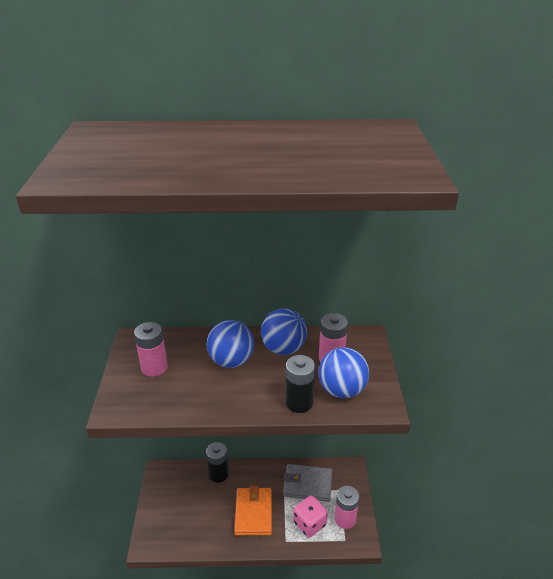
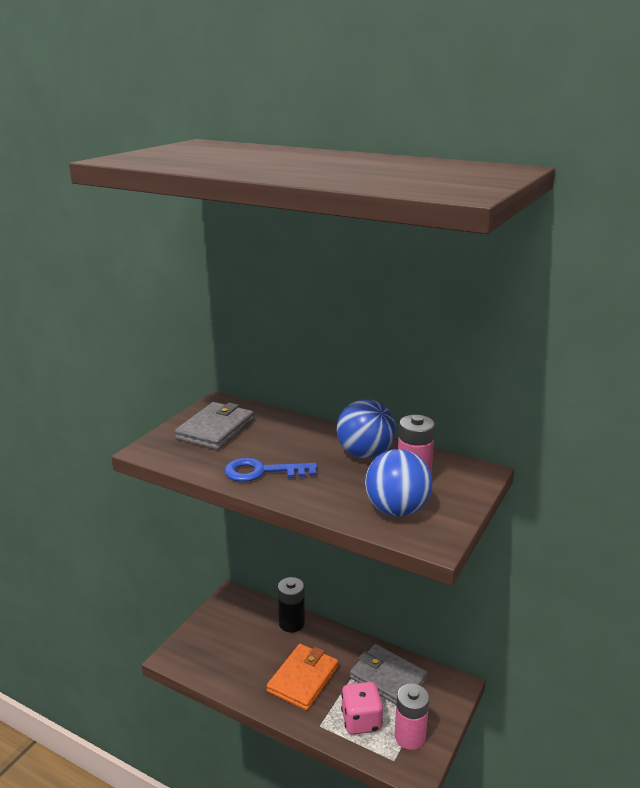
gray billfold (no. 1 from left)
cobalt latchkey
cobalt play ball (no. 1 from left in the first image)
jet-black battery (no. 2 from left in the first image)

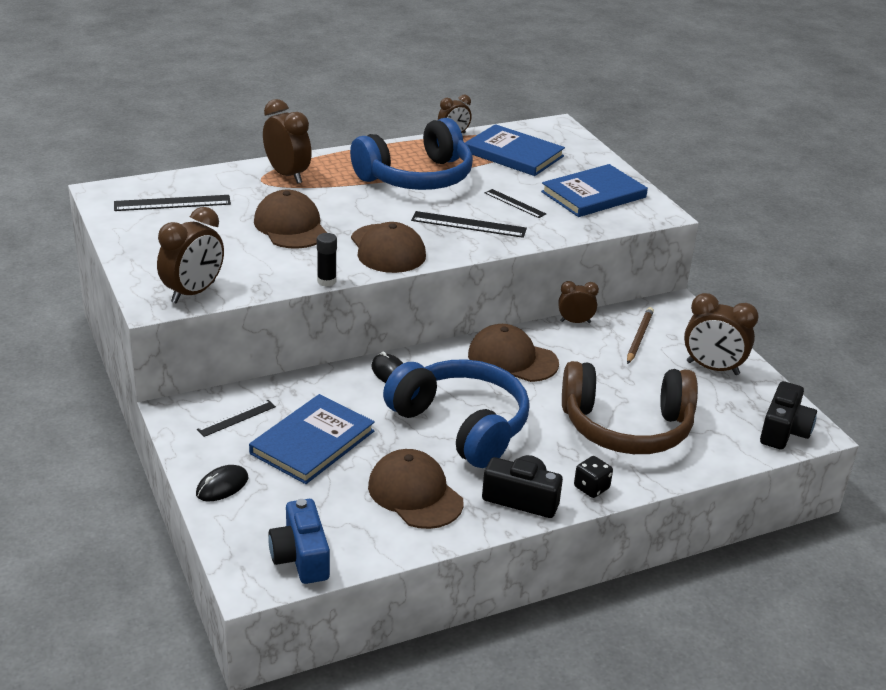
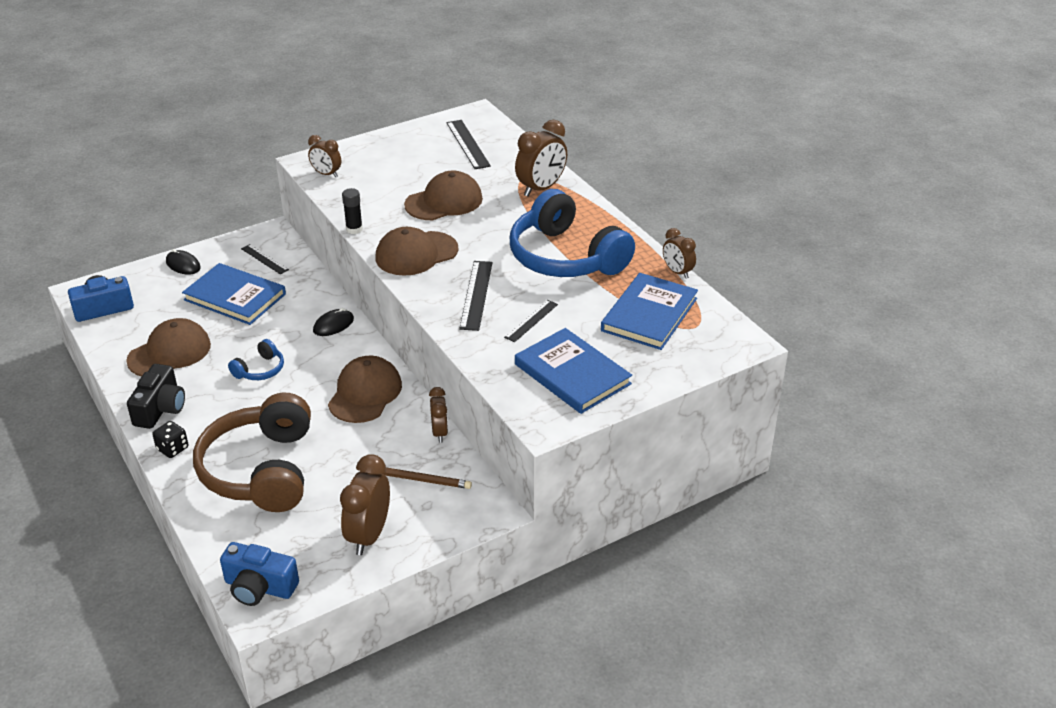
cobalt photo camera (no. 2 from left)
cobalt headset (no. 1 from left)
russet alarm clock (no. 1 from left)

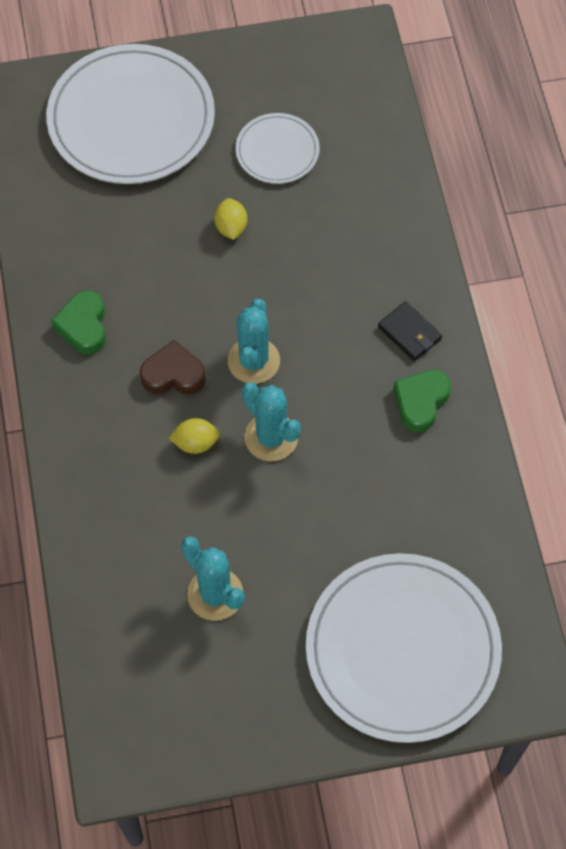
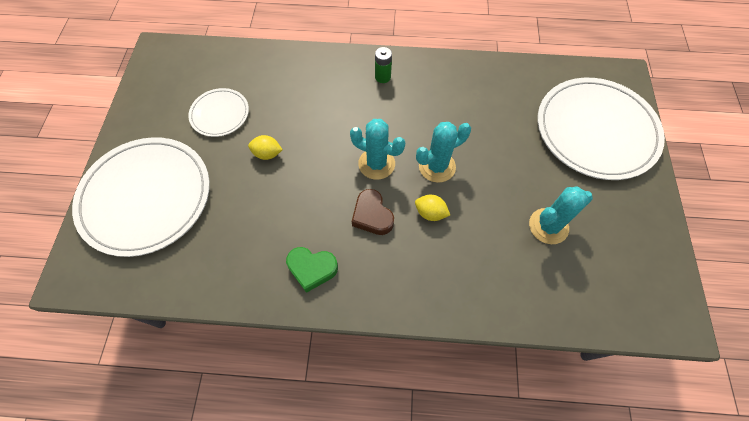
russet love heart
leaf-green battery
yellow citrus fruit (no. 2 from left)
leaf-green love heart (no. 2 from left in the first image)

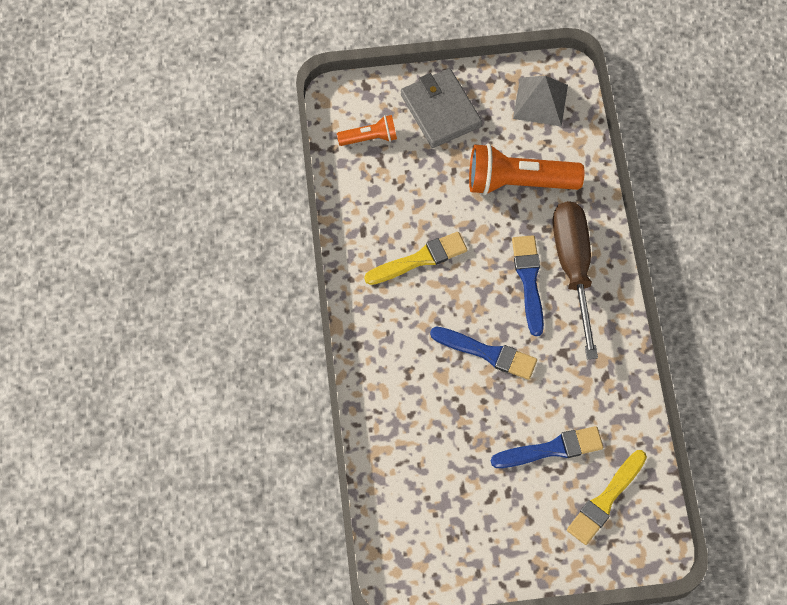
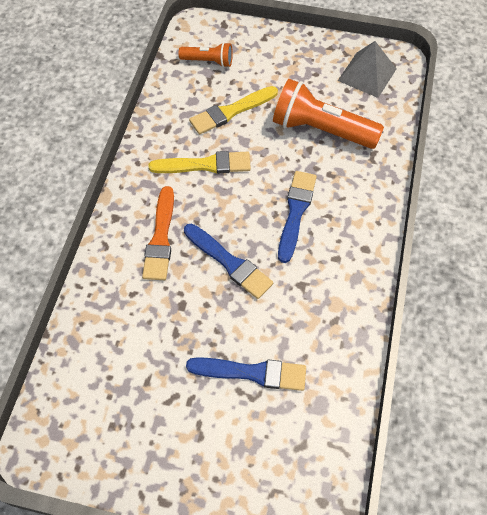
orange-coloured brush
yellow brush (no. 2 from left)
gray billfold
russet hand screwdriver

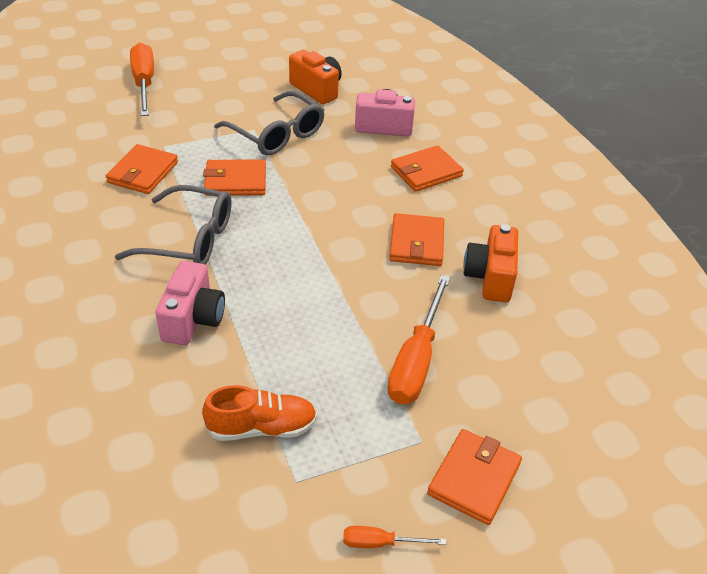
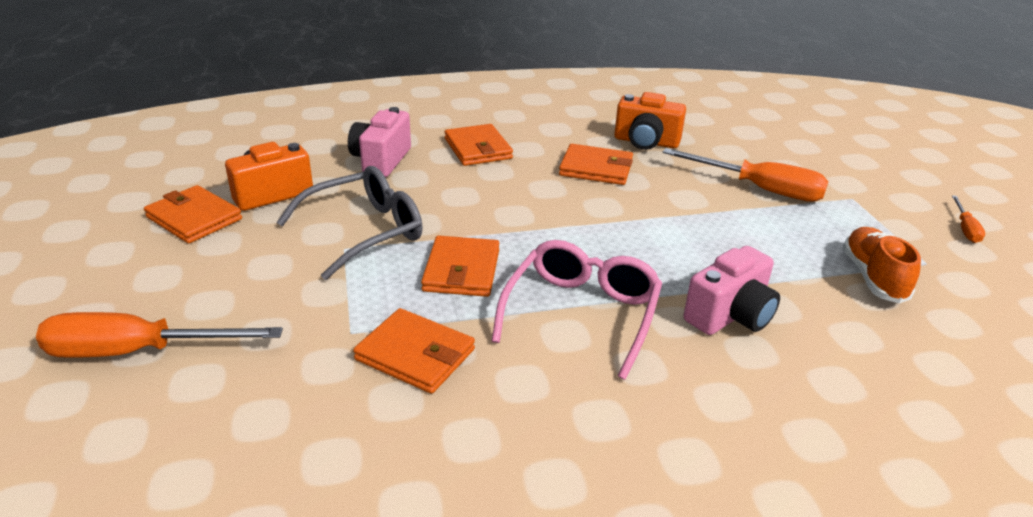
orange-coloured billfold (no. 1 from left)
rosy spectacles
rosy photo camera (no. 2 from left)

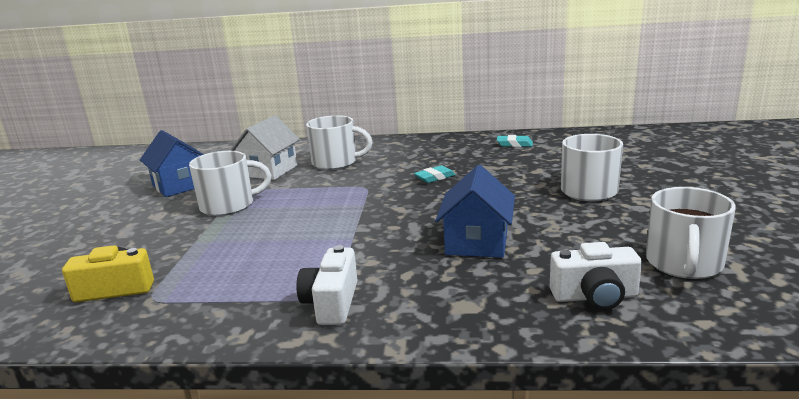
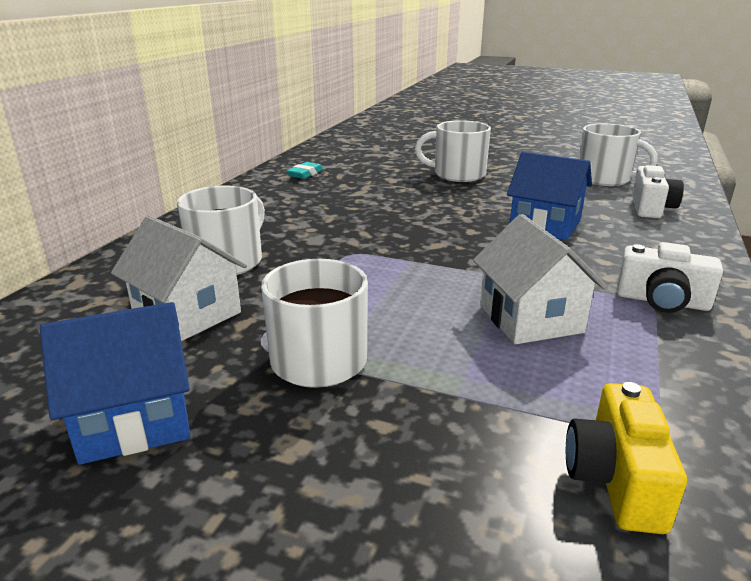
snow-white house (no. 2 from left)
aqua pencil eraser (no. 1 from left in the first image)

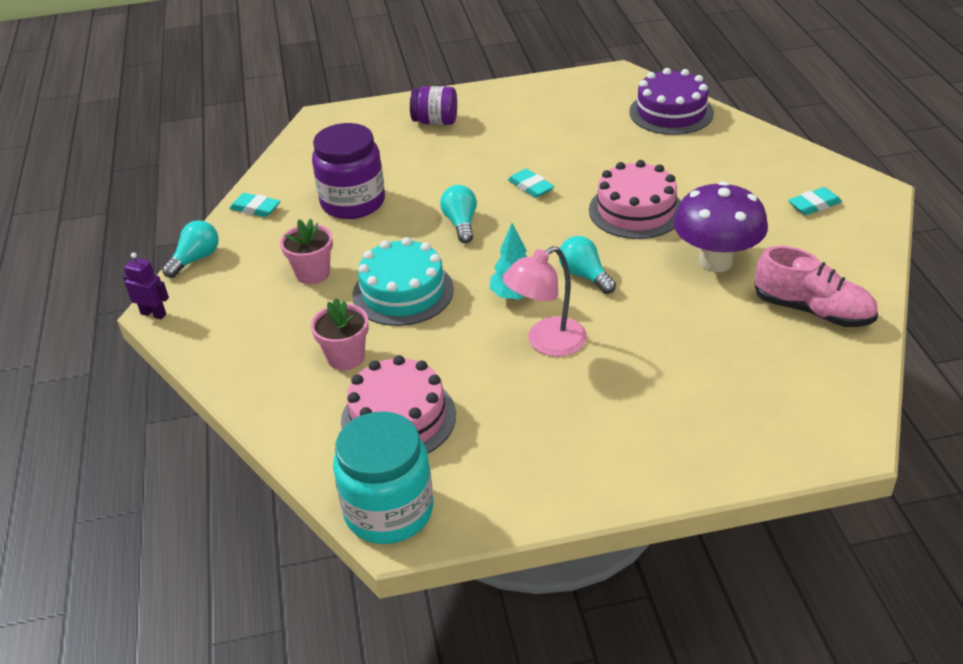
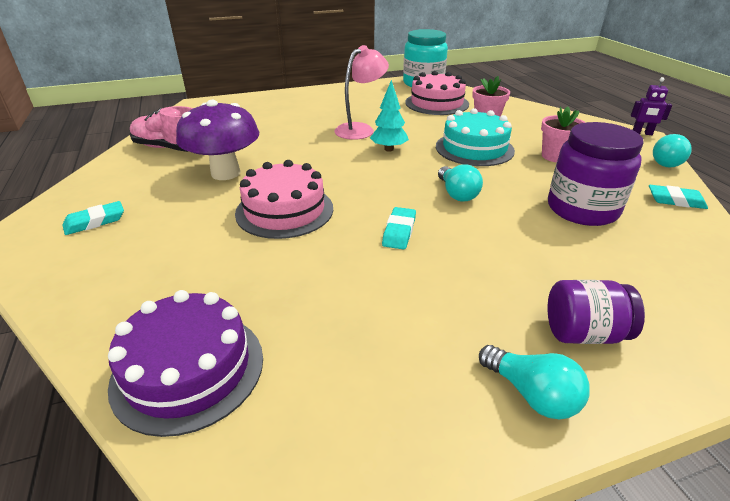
aqua pencil eraser (no. 2 from left)
aqua bulb (no. 2 from left)

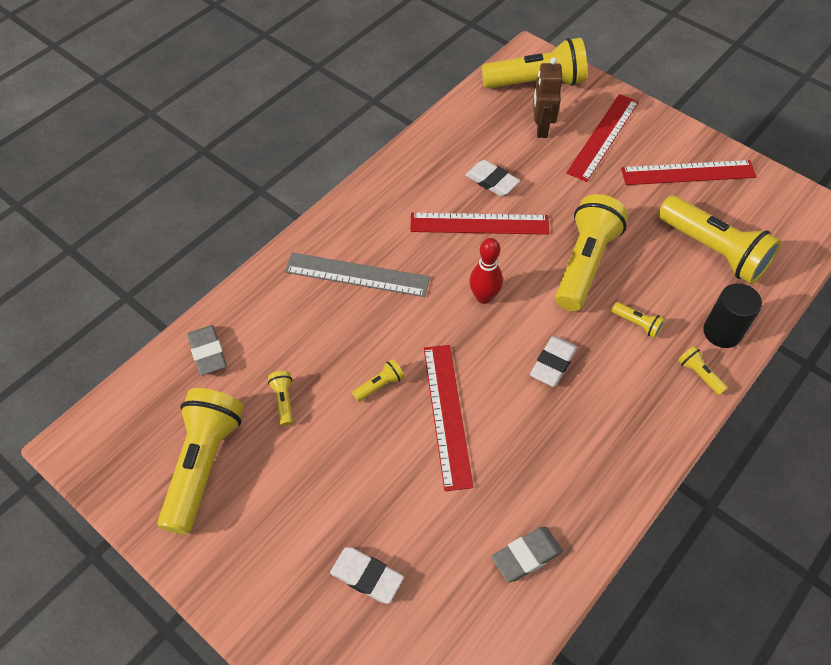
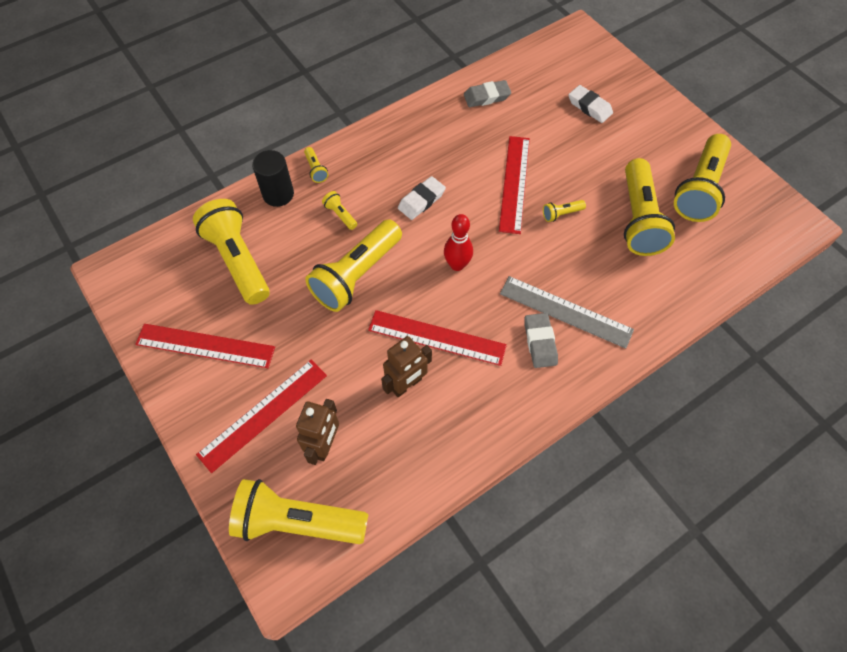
russet robot figure (no. 2 from left)
gray pencil eraser (no. 2 from left)
yellow pocket torch (no. 7 from left)

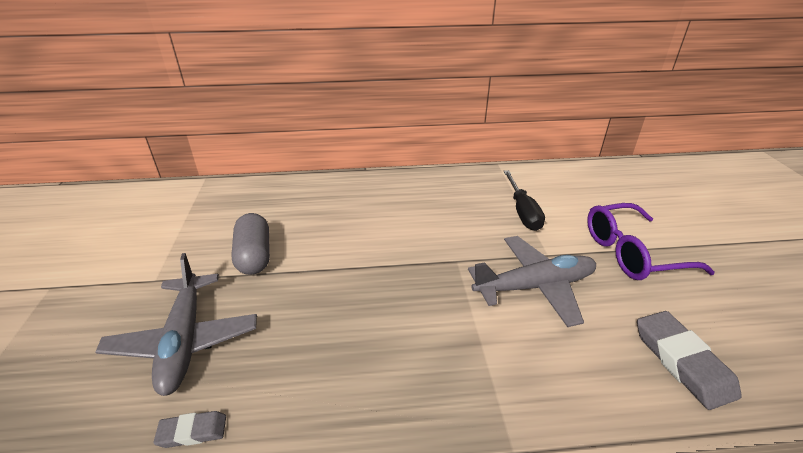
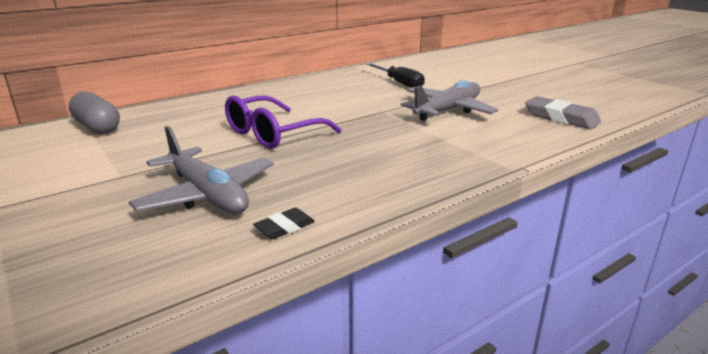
gray pill
violet spectacles
jet-black pencil eraser

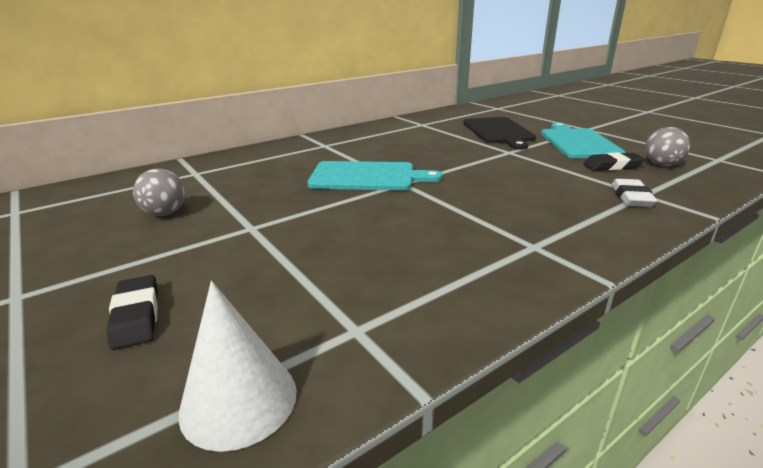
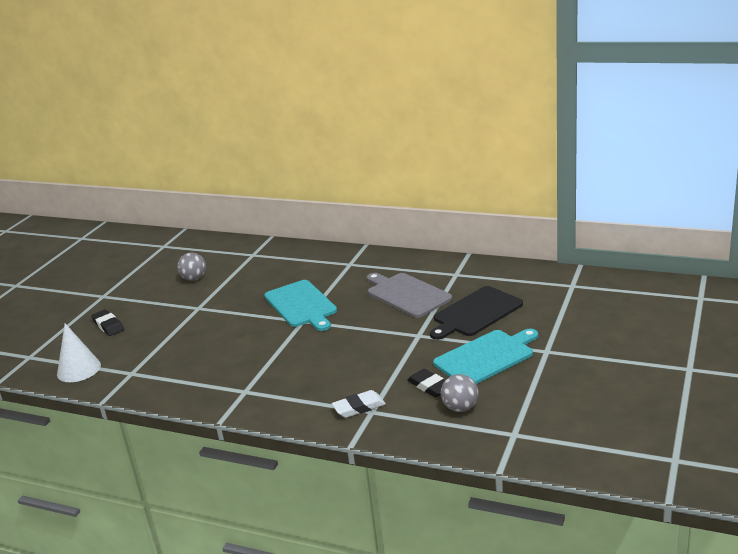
jet-black pencil eraser (no. 1 from left)
gray chopping board

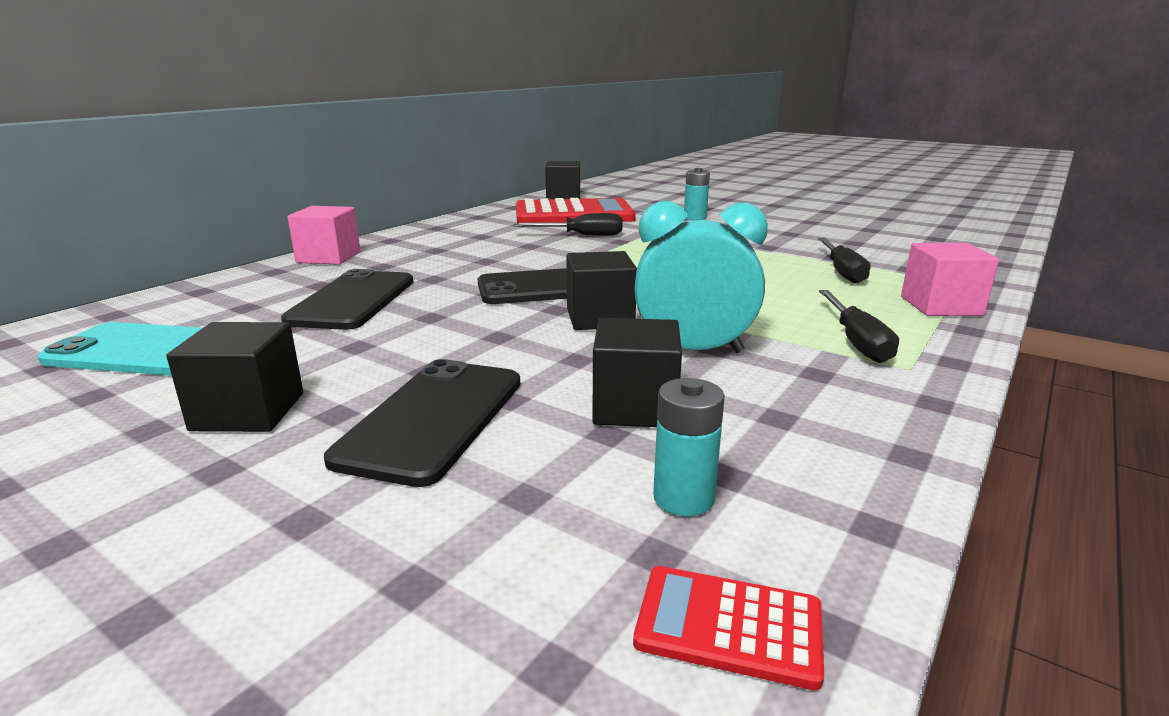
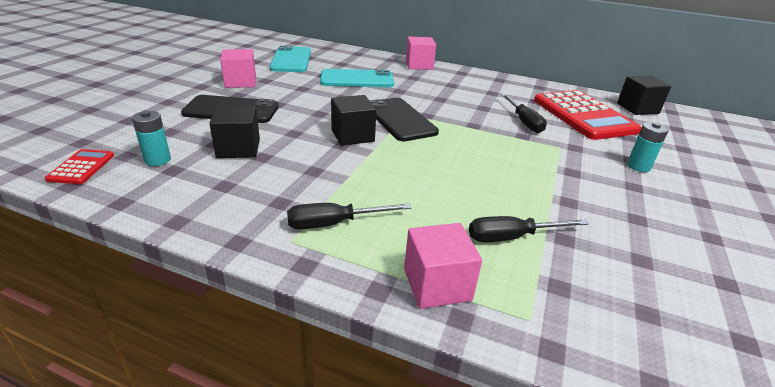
rosy solid cube (no. 1 from left)
aqua smartphone (no. 2 from left)
aqua alarm clock

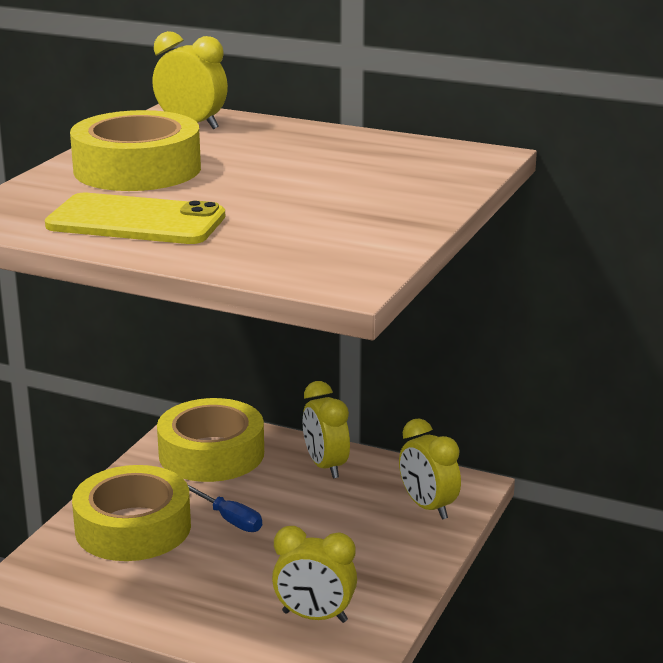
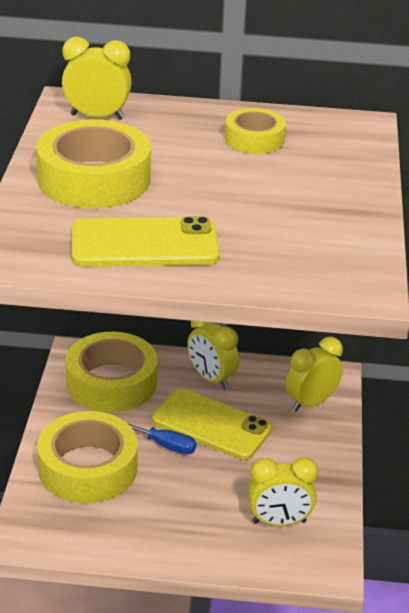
yellow smartphone (no. 2 from left)
yellow tape (no. 4 from left)
yellow alarm clock (no. 4 from left)

